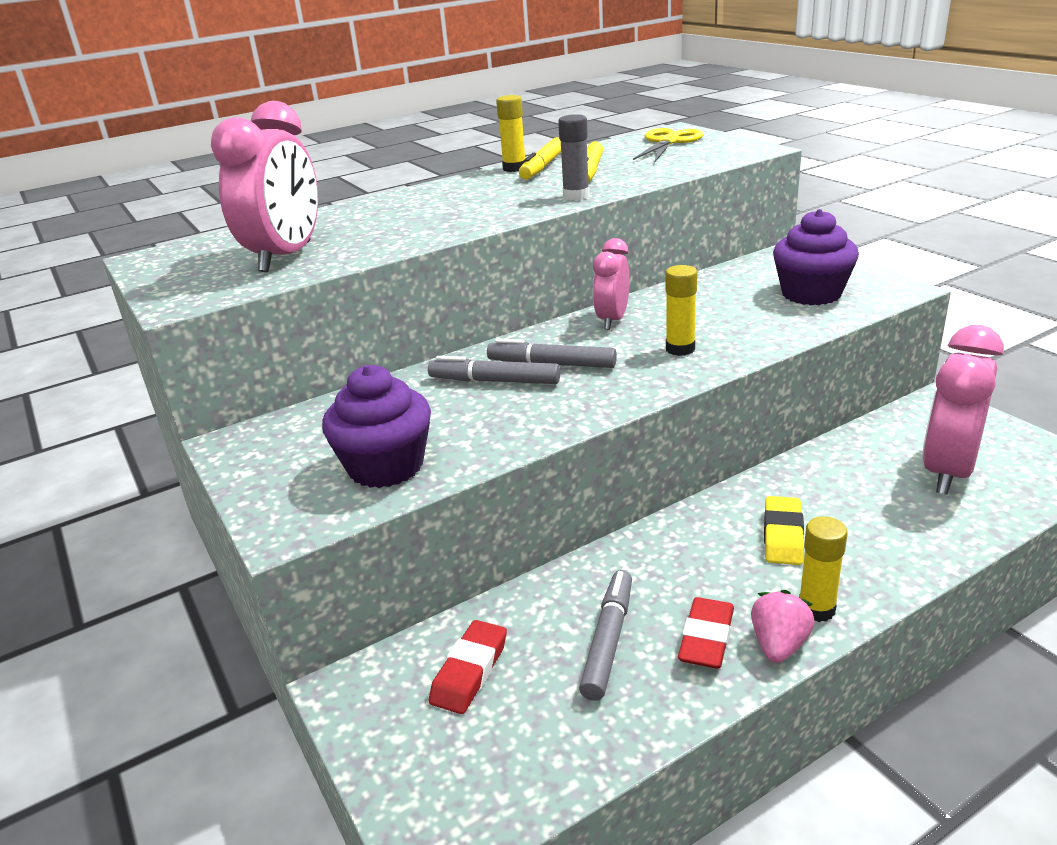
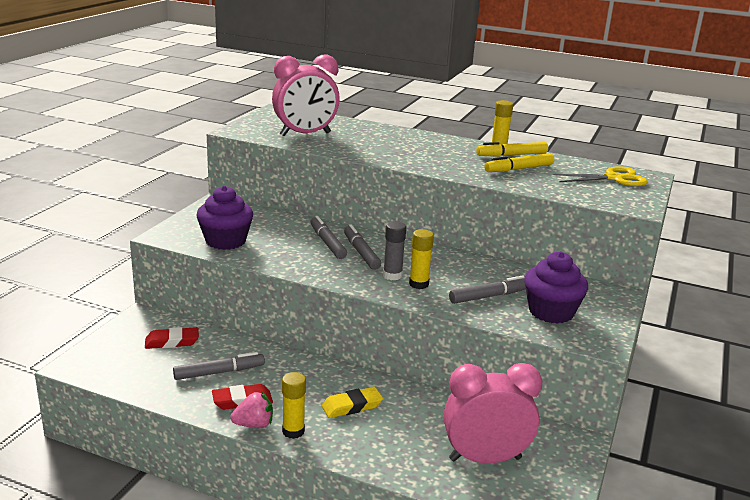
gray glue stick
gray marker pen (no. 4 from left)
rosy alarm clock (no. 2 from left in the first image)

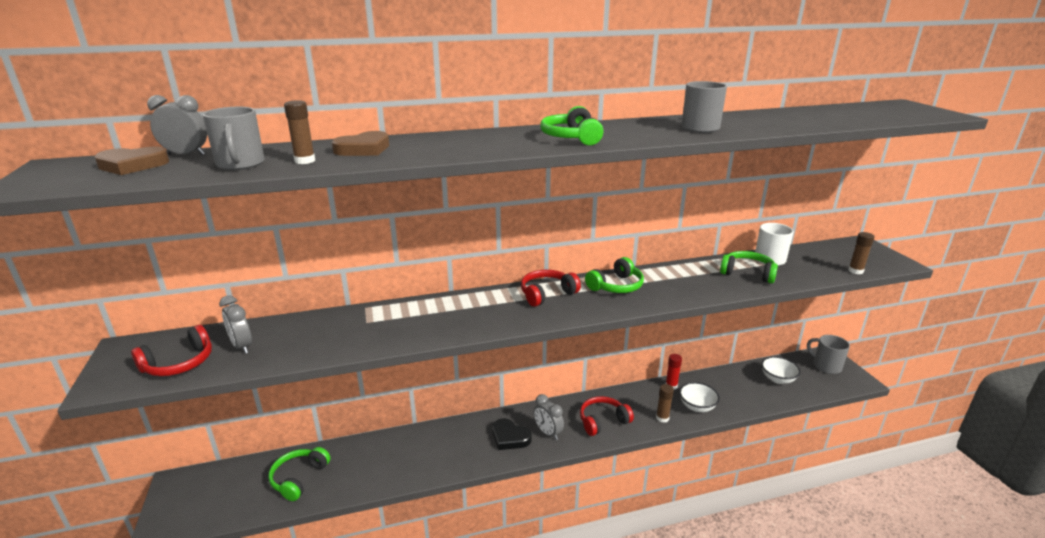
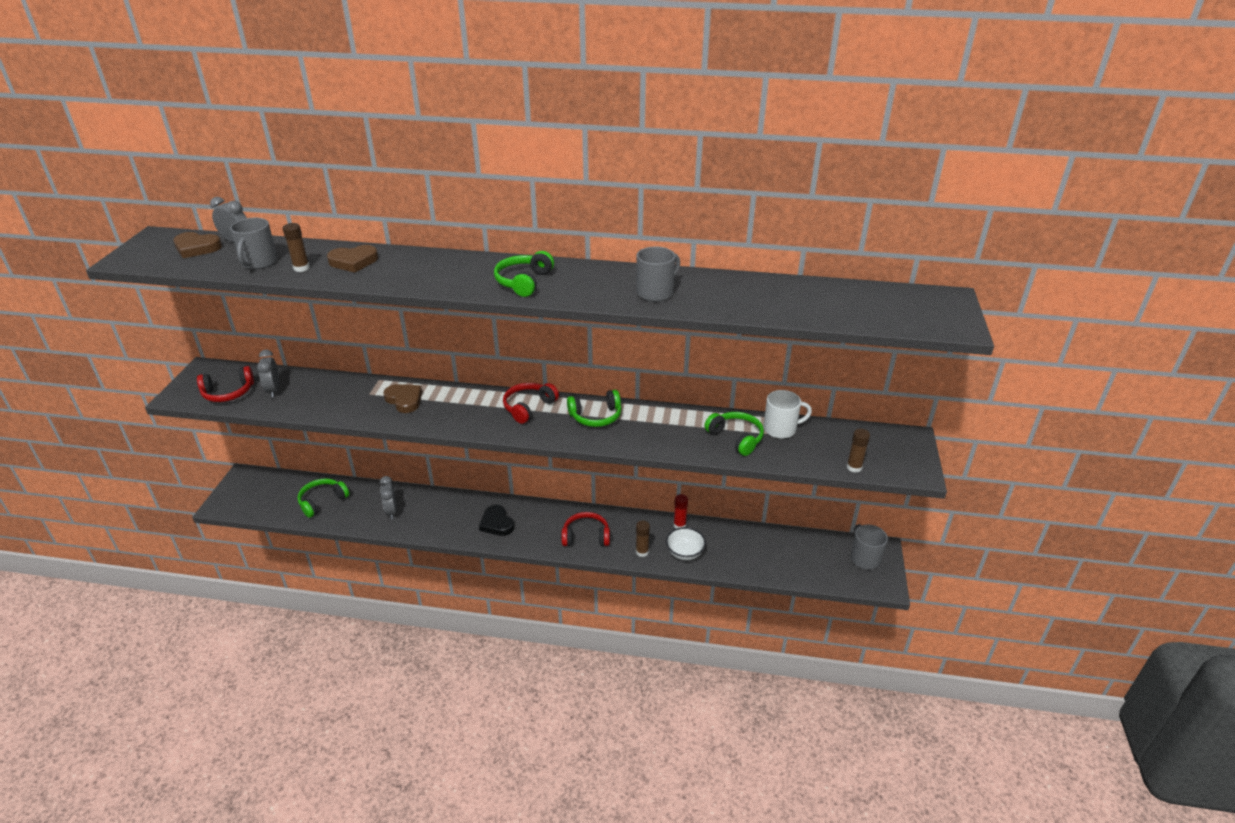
gray alarm clock (no. 3 from left)
russet love heart (no. 3 from left)
scarlet headset (no. 2 from left)
snow-white bowl (no. 2 from left in the first image)

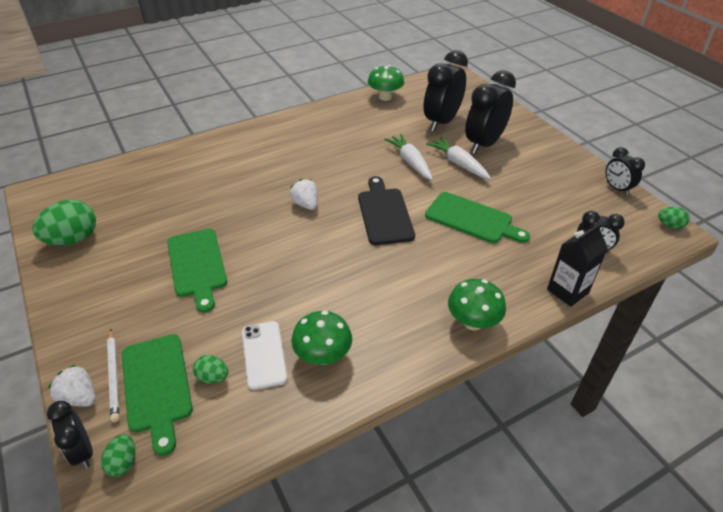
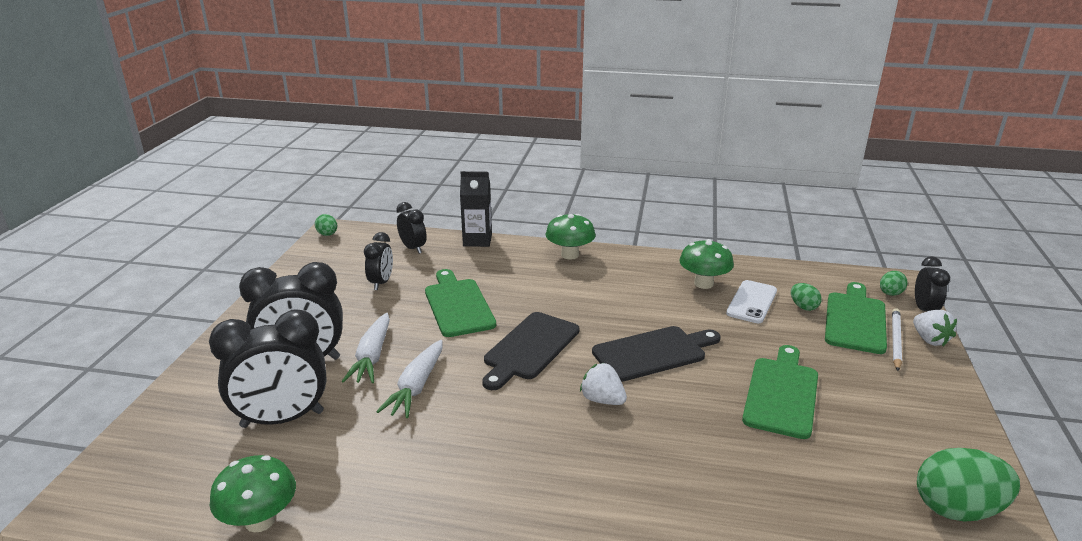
jet-black alarm clock (no. 3 from left)
snow-white toy strawberry (no. 1 from left)
jet-black chopping board (no. 2 from left)

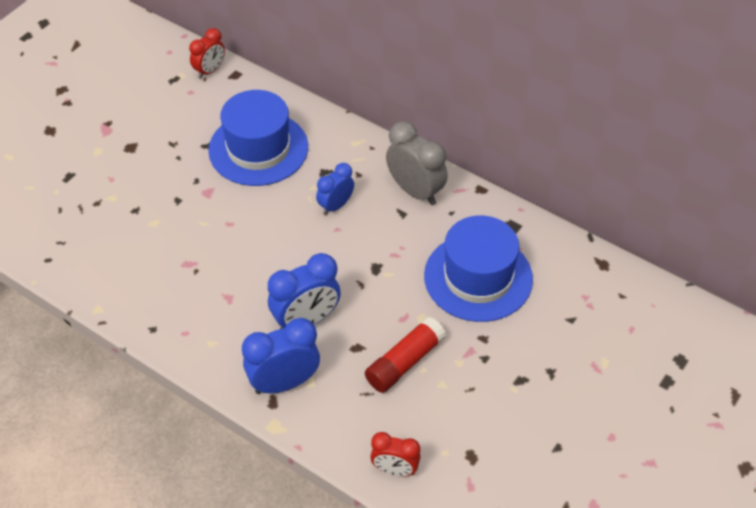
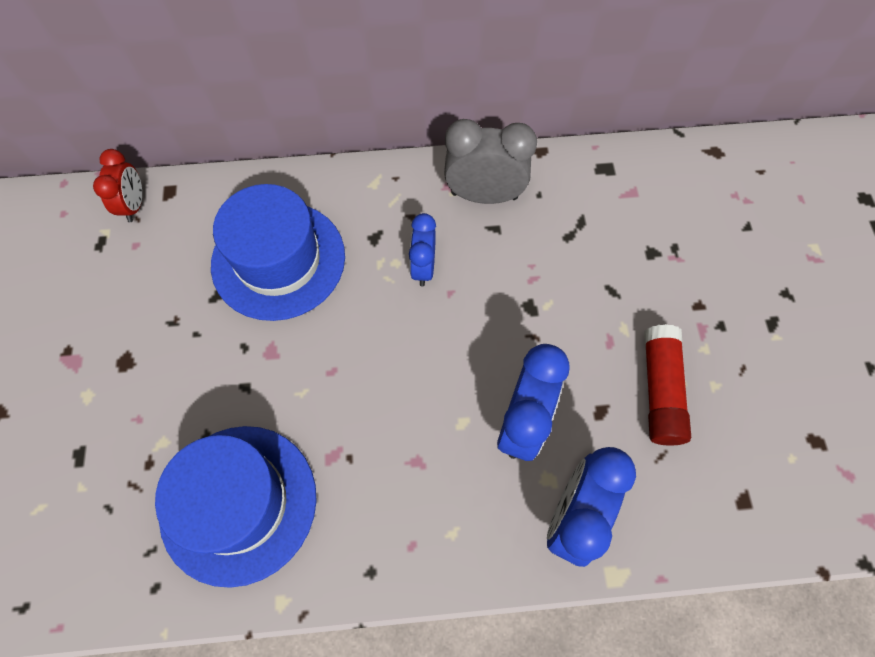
cobalt tall hat (no. 1 from left)
scarlet alarm clock (no. 2 from left in the first image)

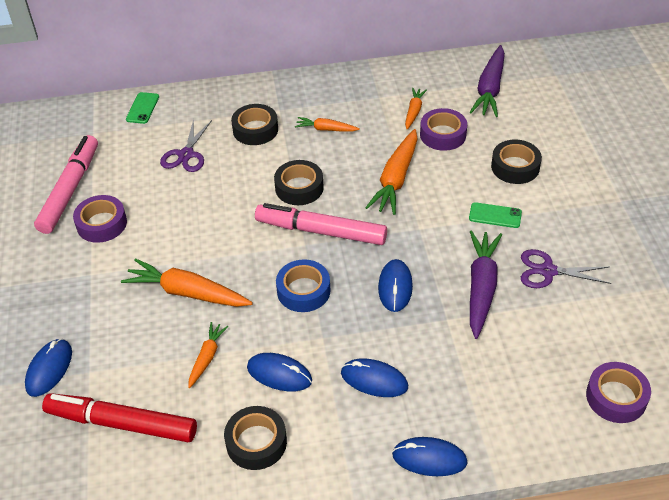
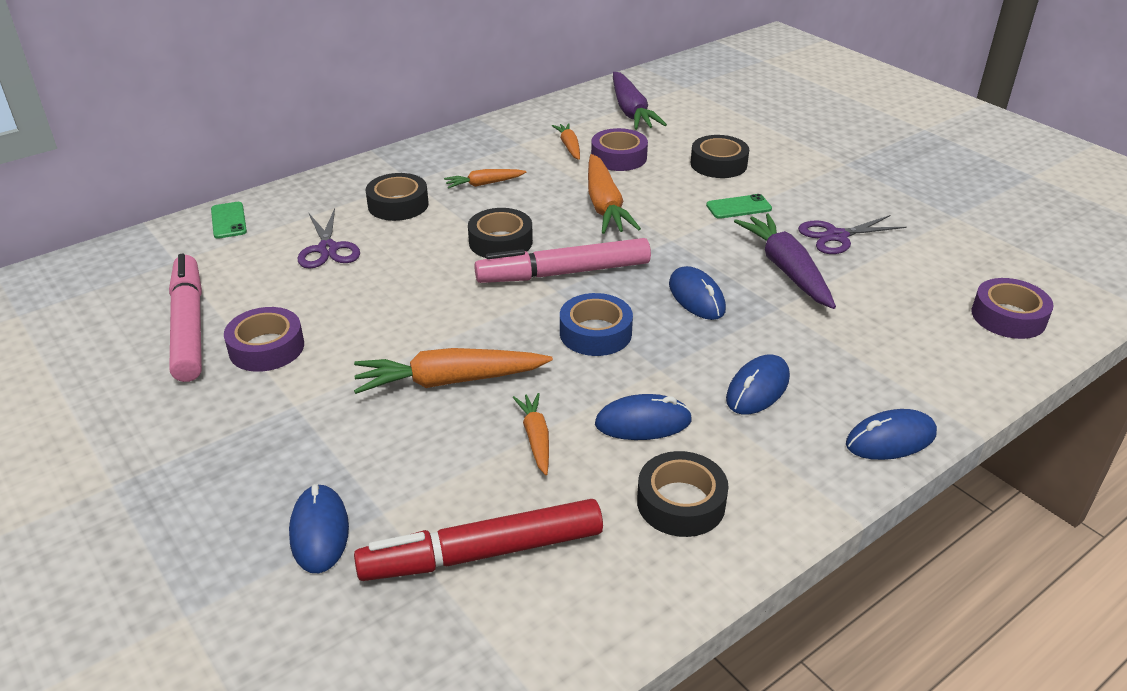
cobalt mouse (no. 4 from left)

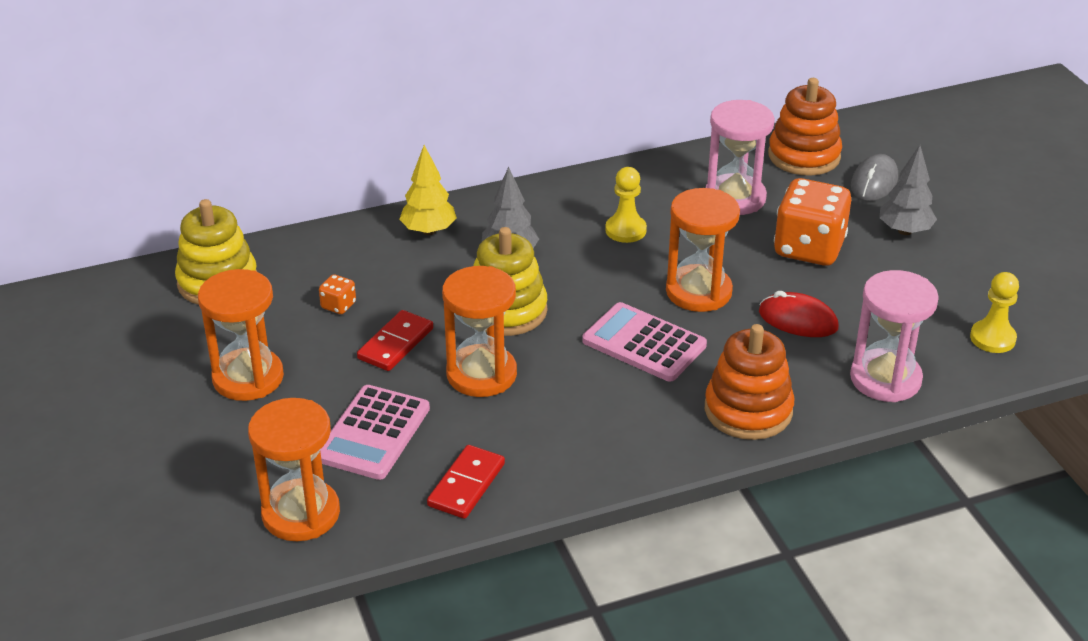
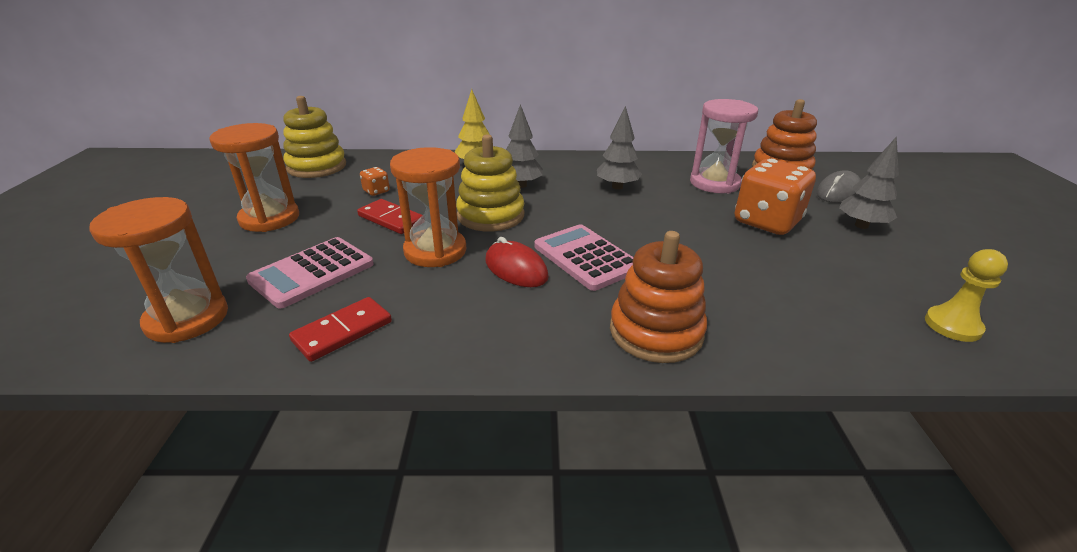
scarlet domino tile (no. 2 from left)
scarlet mouse
gray fir tree (no. 2 from left)
orange-coloured sandglass (no. 4 from left in the first image)
rosy sandglass (no. 2 from left in the first image)

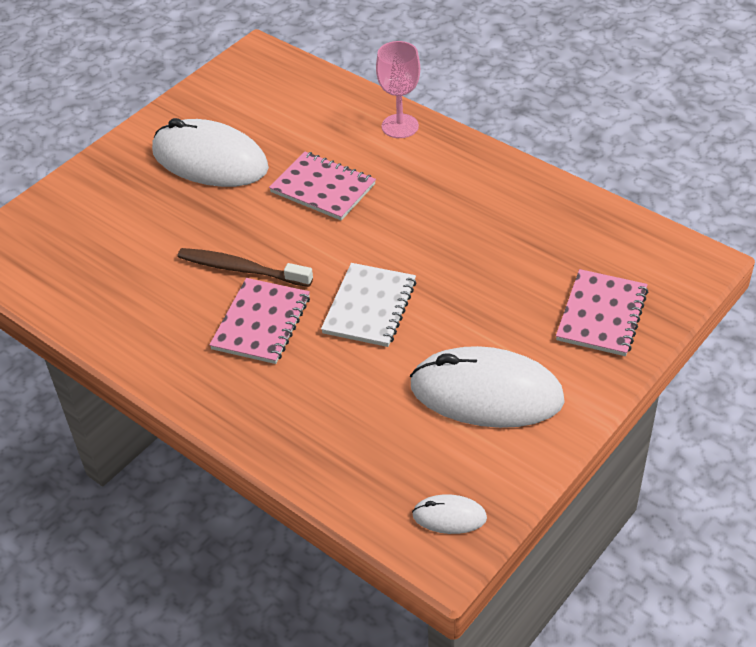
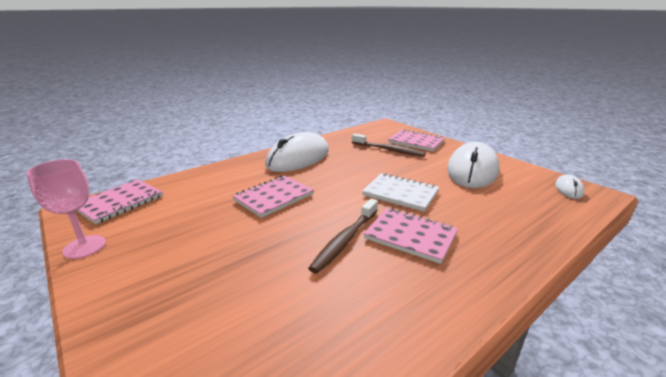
rosy chalice
rosy exercise book (no. 1 from left)
snow-white mouse (no. 1 from left)
russet dental brush (no. 2 from left)

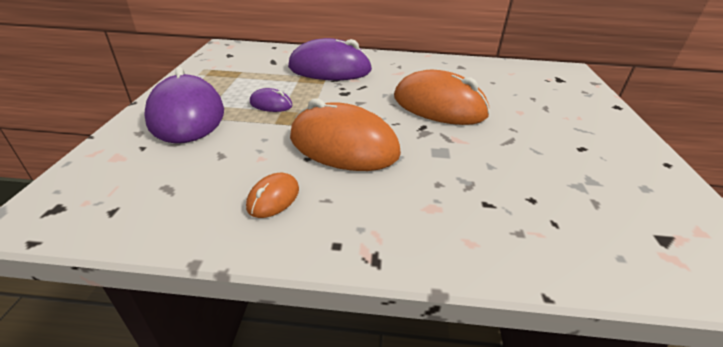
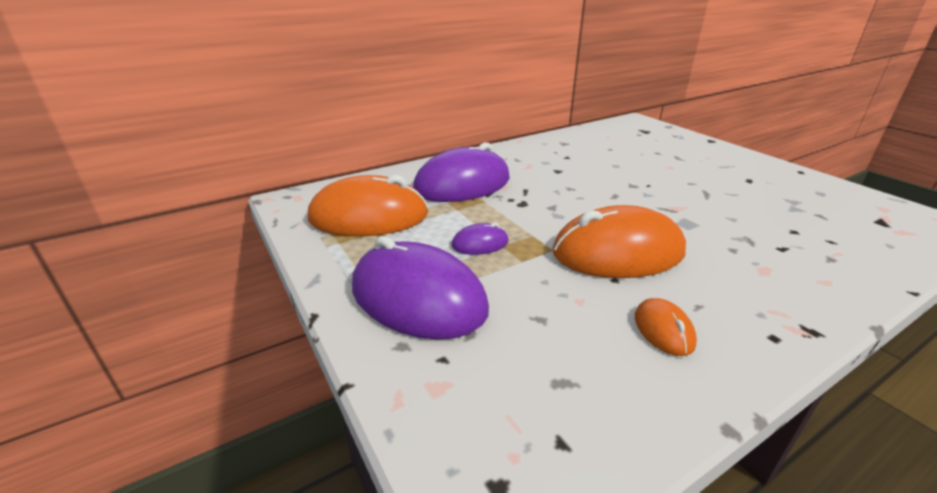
orange-coloured mouse (no. 1 from left)

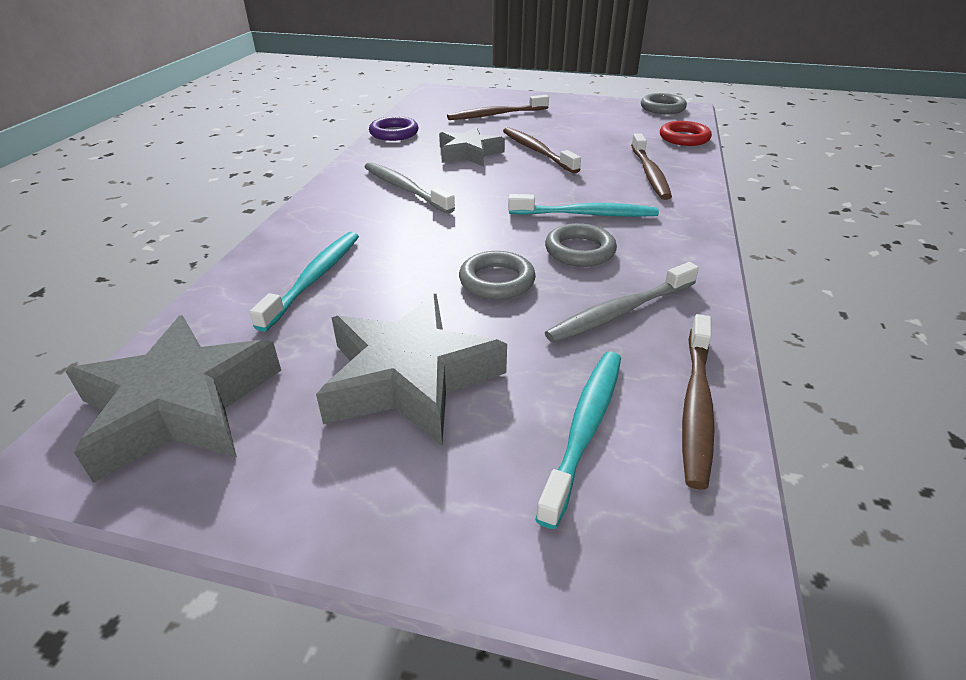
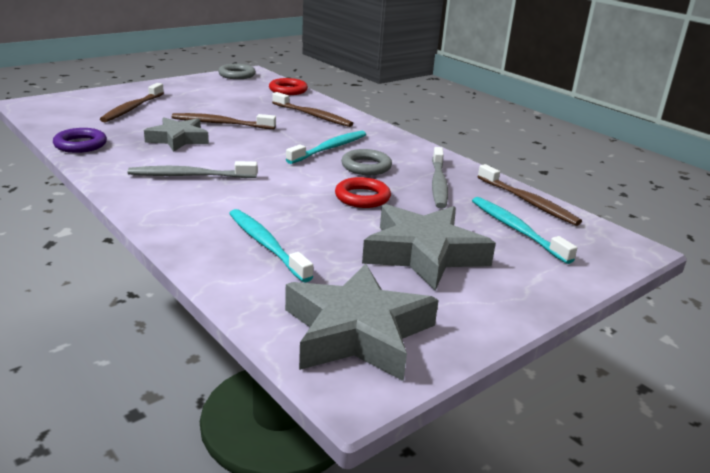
scarlet hoop (no. 2 from left)

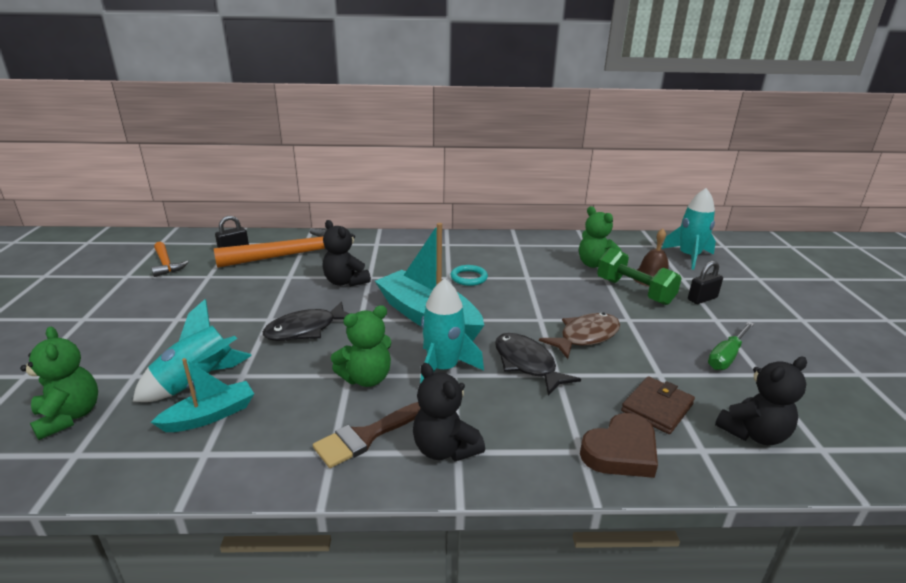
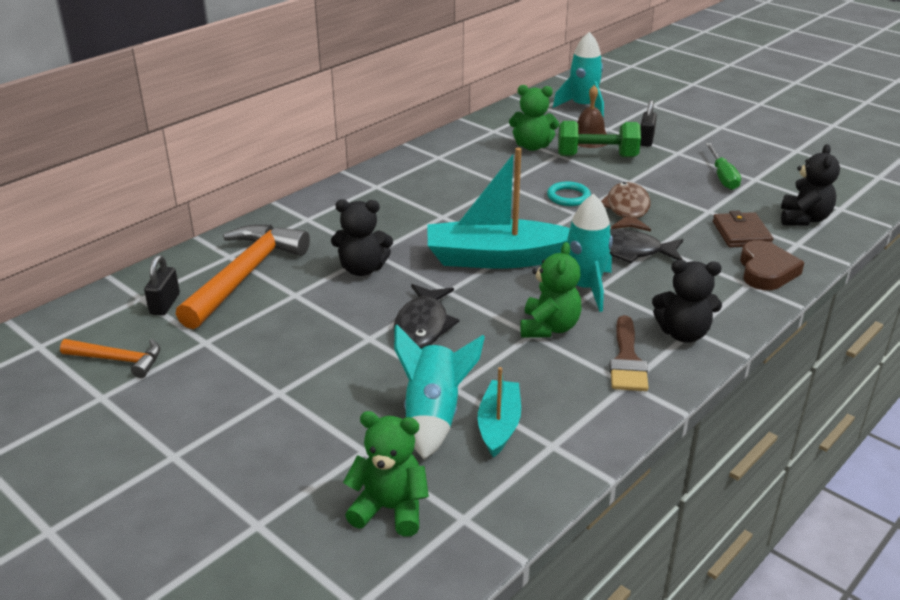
aqua hoop

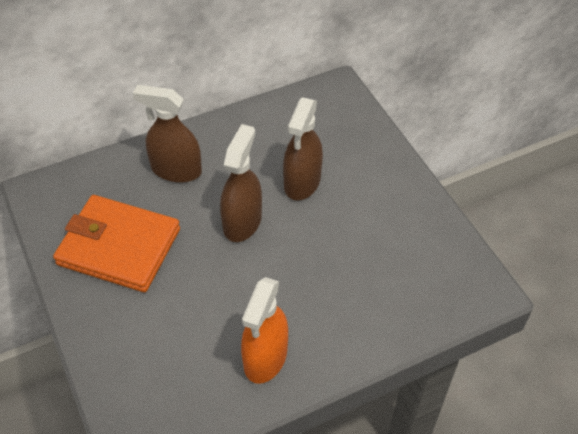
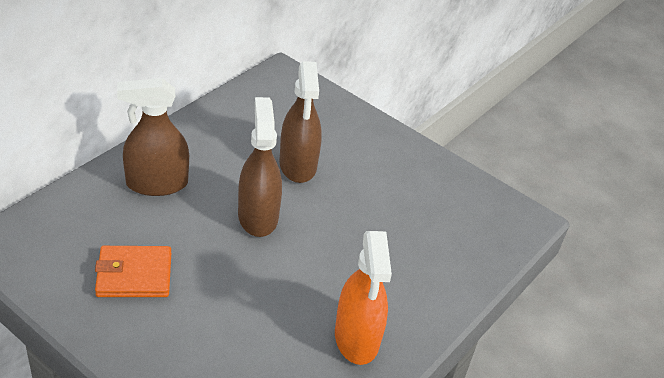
orange-coloured billfold

